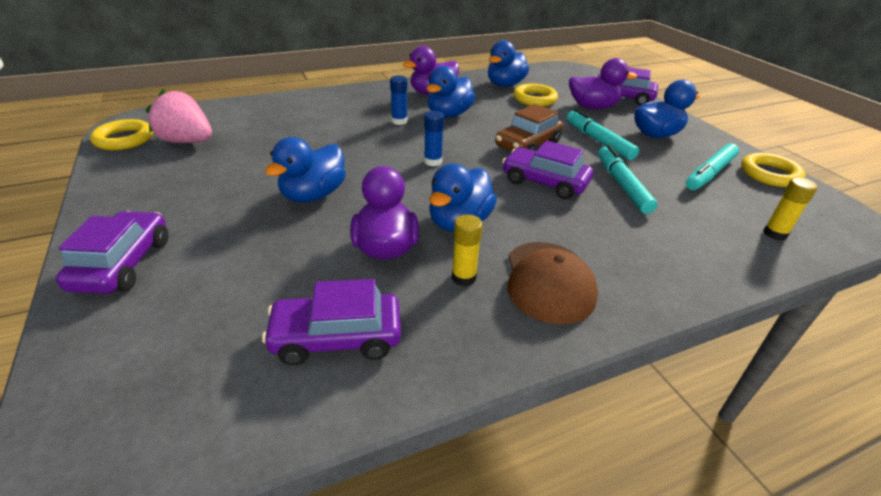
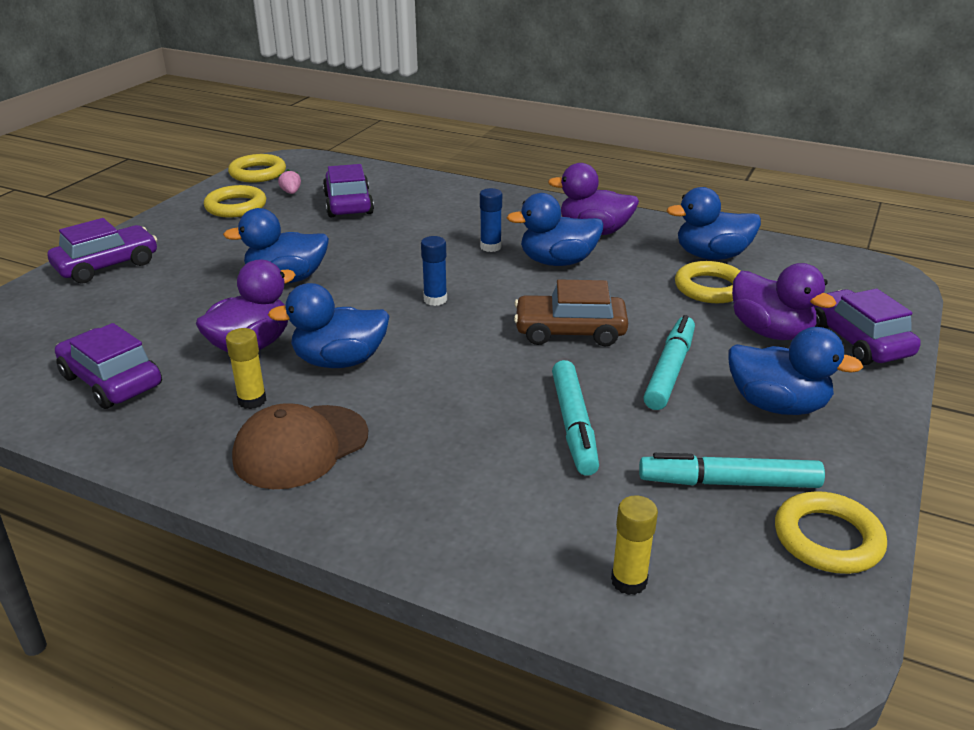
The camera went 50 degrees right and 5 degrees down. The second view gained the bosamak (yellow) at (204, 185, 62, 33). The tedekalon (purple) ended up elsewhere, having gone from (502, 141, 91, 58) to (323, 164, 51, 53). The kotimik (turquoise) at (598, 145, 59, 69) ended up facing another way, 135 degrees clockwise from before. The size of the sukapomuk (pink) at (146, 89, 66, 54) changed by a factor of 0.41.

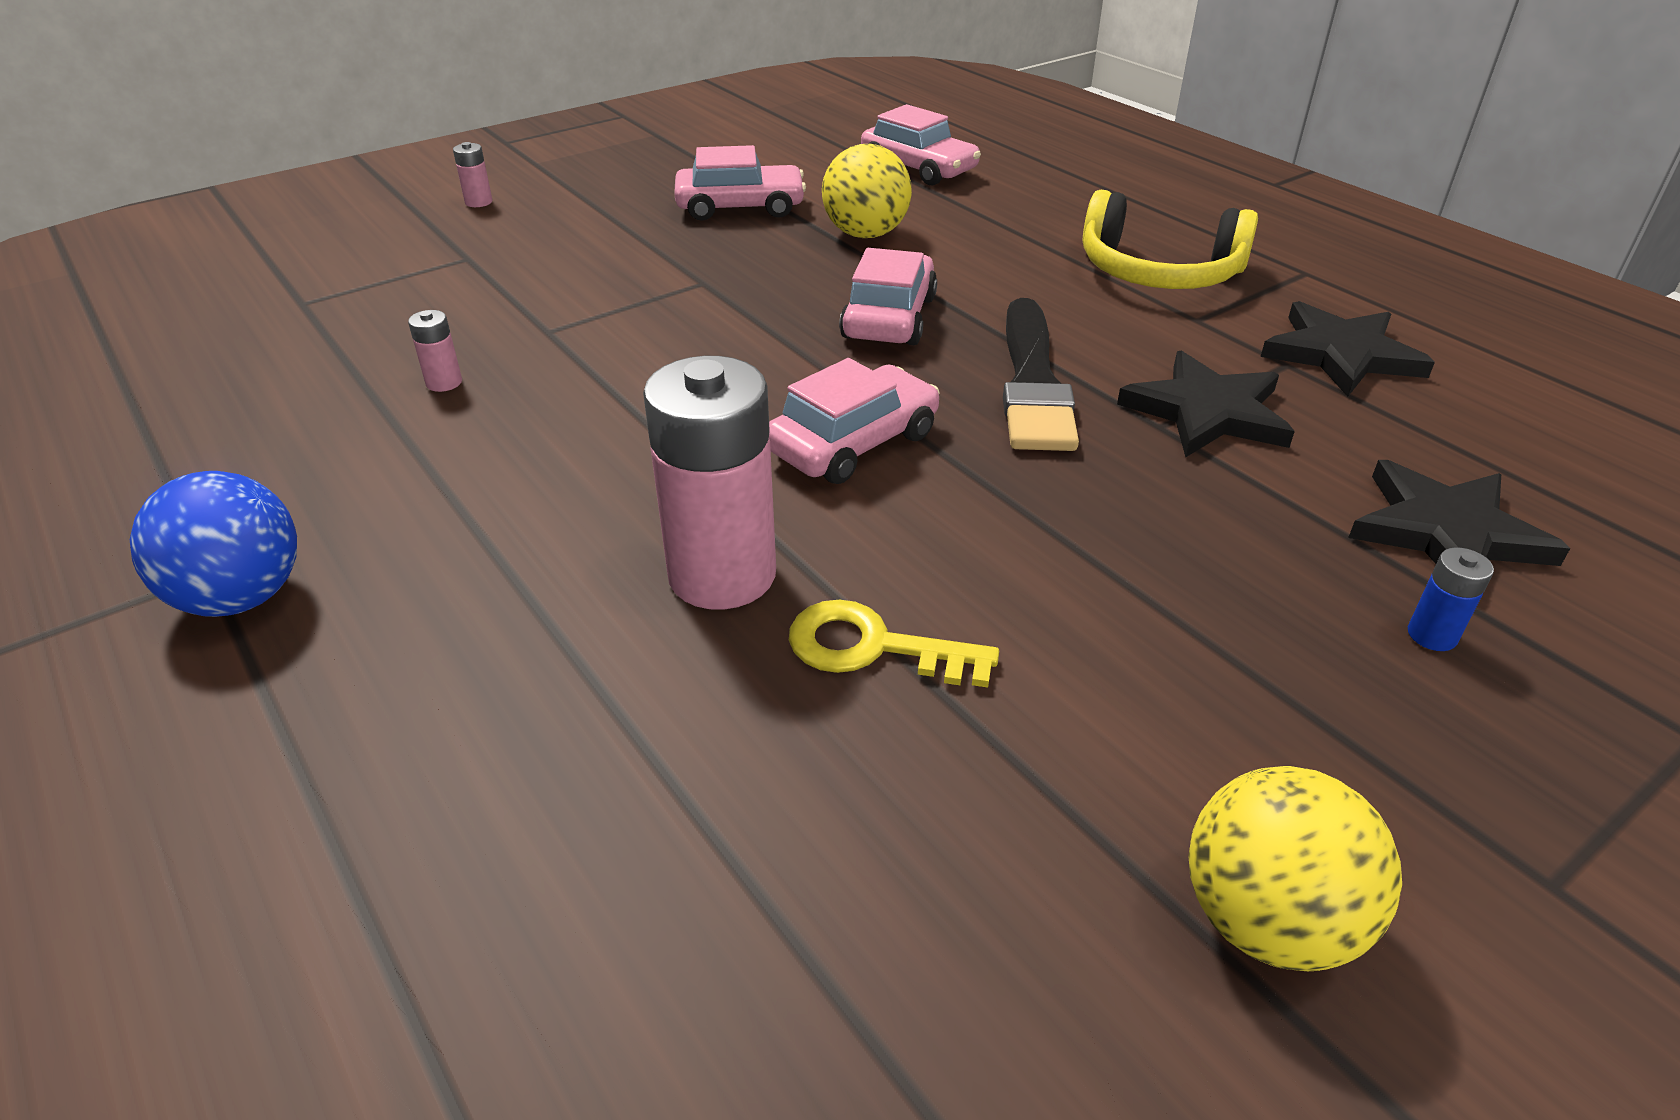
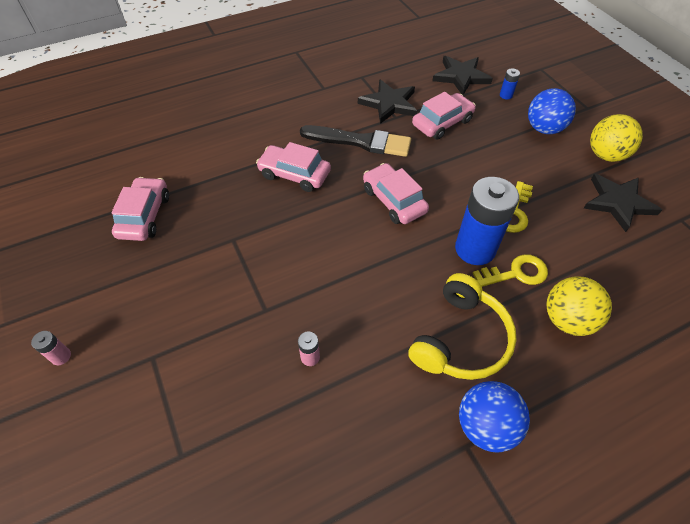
The camera went 80 degrees left and 15 degrees up. The second view gained the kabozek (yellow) at (473, 254, 75, 33). The second view gained the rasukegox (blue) at (528, 88, 48, 46). The rasukegox (yellow) ended up elsewhere, having gone from (822, 144, 90, 94) to (546, 276, 66, 60). The tedekalon (pink) ended up elsewhere, having gone from (861, 104, 120, 81) to (412, 92, 64, 48). The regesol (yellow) ended up elsewhere, having gone from (1083, 190, 175, 99) to (408, 273, 109, 107). The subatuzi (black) ended up elsewhere, having gone from (1261, 301, 174, 96) to (583, 174, 79, 58). What was the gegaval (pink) at (643, 356, 133, 254) turned into the gegaval (blue) at (455, 177, 64, 88).

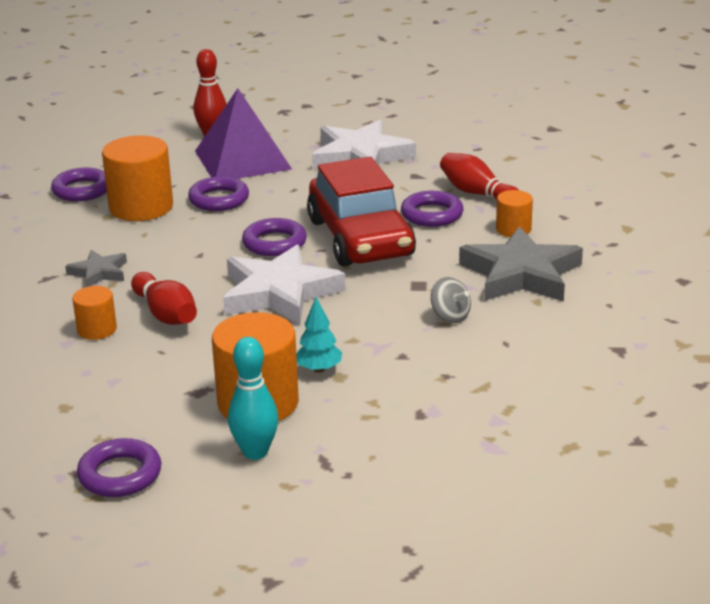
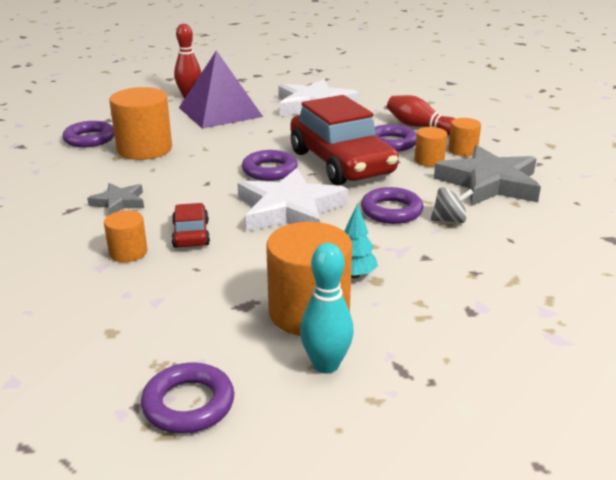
The camera went 10 degrees left and 0 degrees up. The second view gained the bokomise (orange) at (414, 127, 33, 40). The bosamak (purple) ended up elsewhere, having gone from (188, 176, 61, 35) to (361, 187, 62, 37). Where the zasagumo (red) stood at (131, 272, 66, 53), the tedekalon (red) came to stand at (171, 203, 39, 45). The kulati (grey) at (431, 277, 40, 46) ended up facing another way, 45 degrees counterclockwise from before.

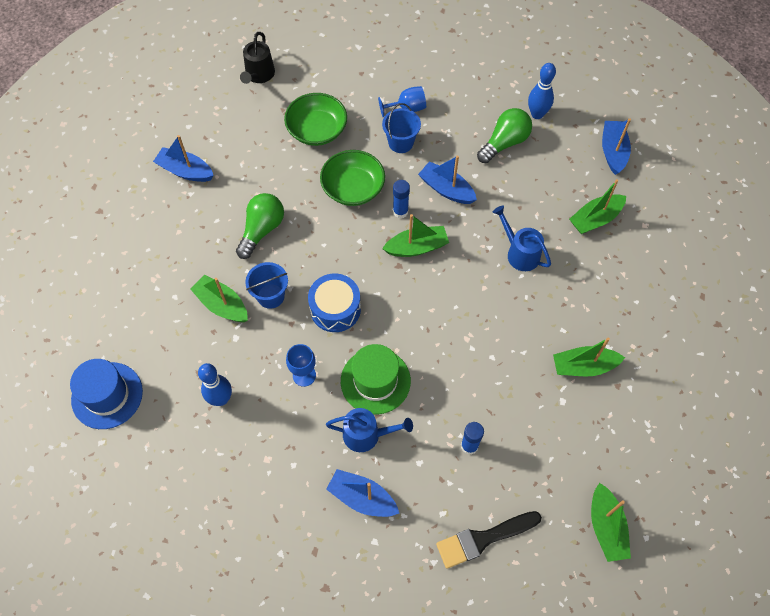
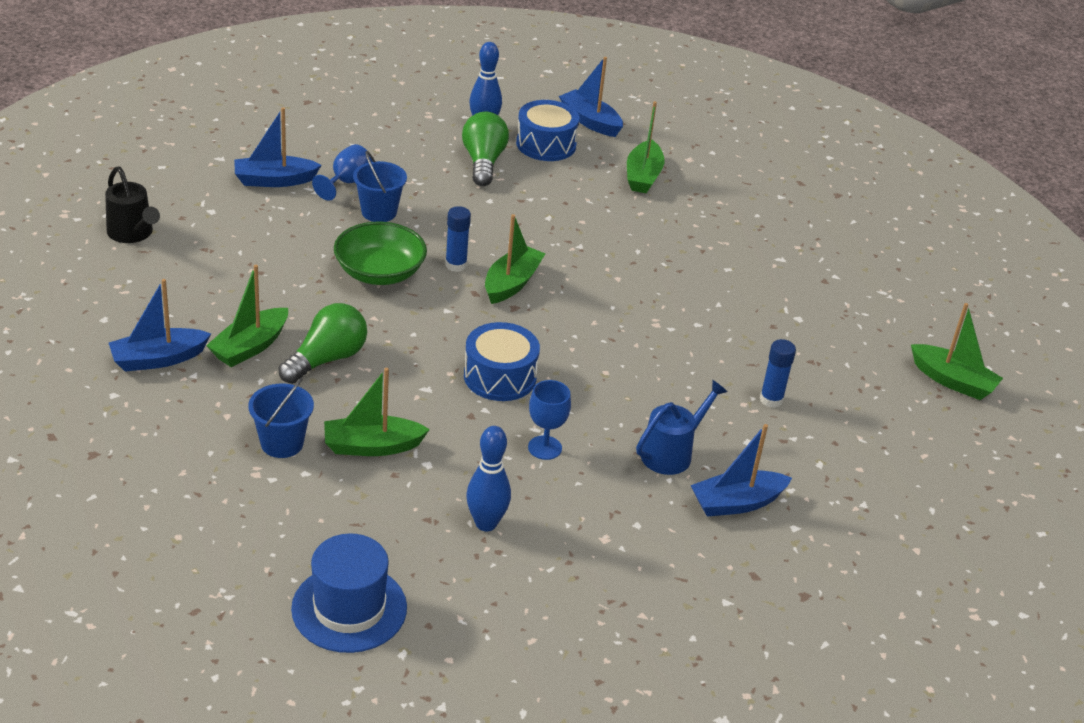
The camera went 50 degrees left and 25 degrees down. The second view lost the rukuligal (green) at (284, 93, 63, 53). The second view lost the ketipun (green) at (341, 344, 70, 70). The second view lost the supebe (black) at (436, 511, 106, 58). The second view lost the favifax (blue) at (493, 206, 58, 65). The second view gained the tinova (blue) at (516, 100, 64, 61). The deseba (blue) ended up elsewhere, having gone from (245, 262, 43, 47) to (248, 378, 66, 80). The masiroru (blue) ended up elsewhere, having gone from (418, 156, 59, 48) to (234, 107, 87, 80). The masiroru (green) ended up elsewhere, having gone from (553, 338, 72, 38) to (206, 265, 82, 102). The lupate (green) at (236, 193, 48, 66) ended up facing another way, 60 degrees clockwise from before.

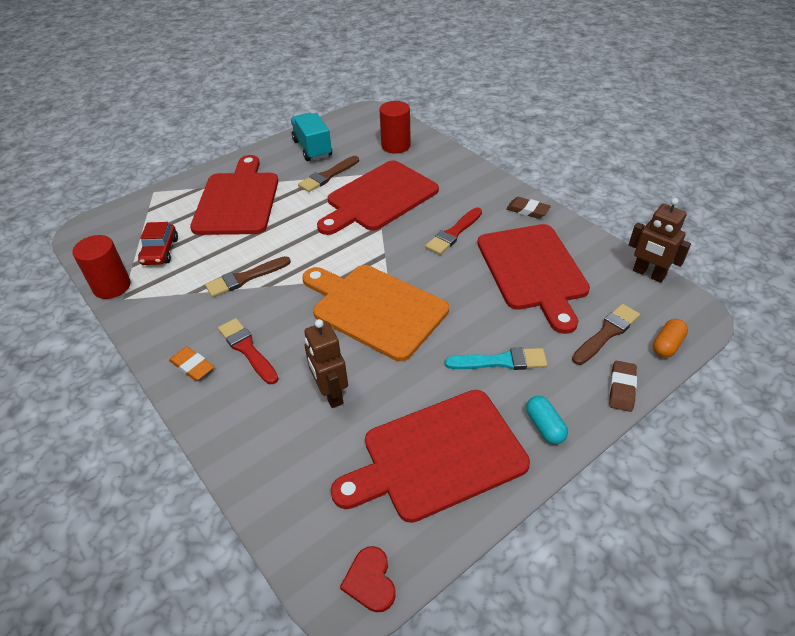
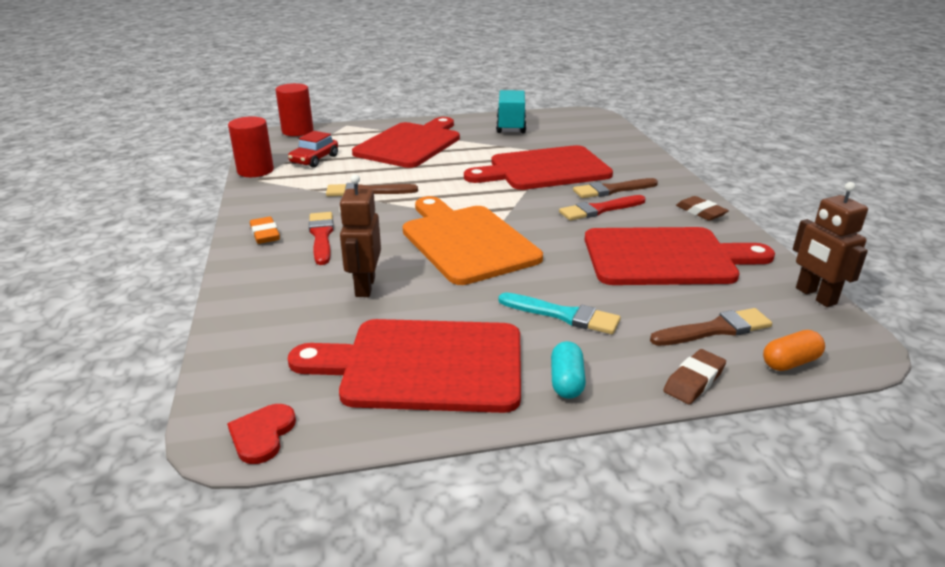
The camera went 25 degrees right and 15 degrees down. The supebe (brown) ended up elsewhere, having gone from (298, 156, 61, 36) to (573, 178, 85, 20). The bokomise (red) ended up elsewhere, having gone from (379, 101, 32, 53) to (275, 83, 38, 53). The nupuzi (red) at (477, 224, 113, 110) ended up facing another way, 105 degrees counterclockwise from before.

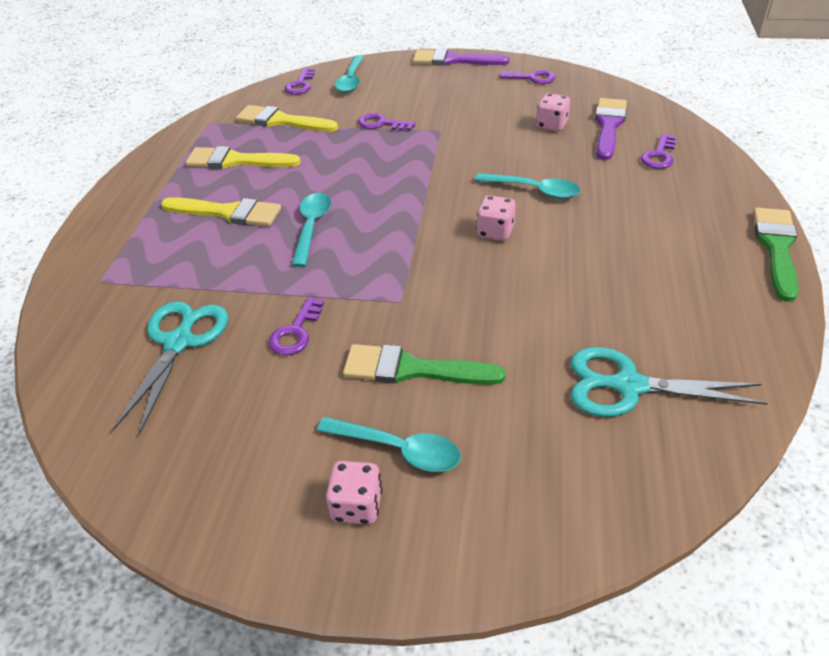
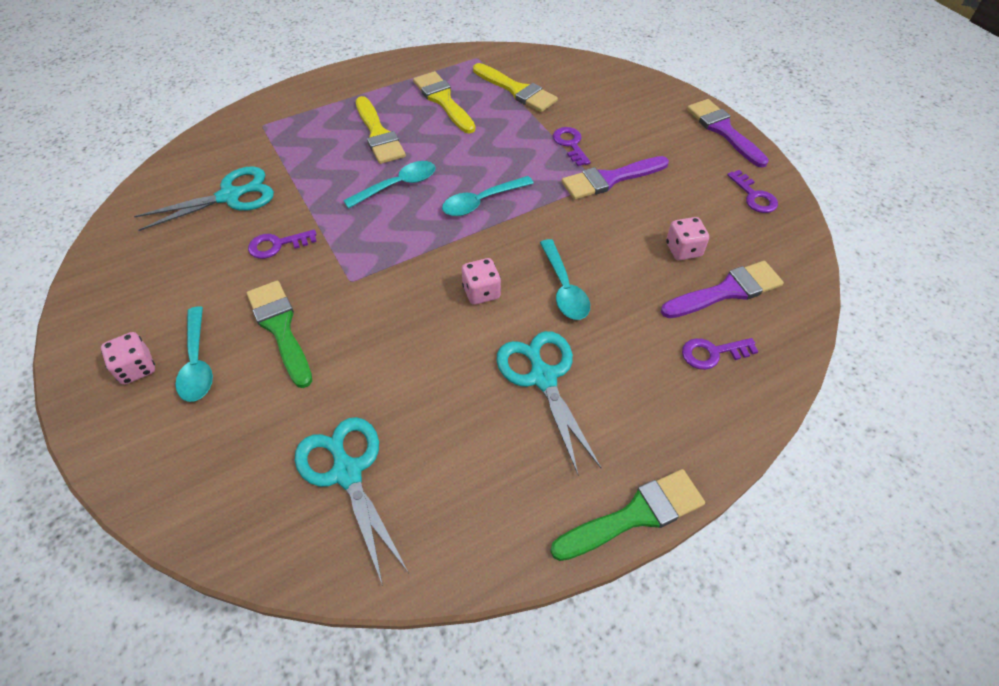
The camera went 50 degrees right and 10 degrees up. The second view lost the kabozek (purple) at (284, 68, 31, 27). The second view gained the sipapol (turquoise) at (496, 331, 105, 143). The second view gained the supebe (purple) at (562, 156, 107, 44). The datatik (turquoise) ended up elsewhere, having gone from (335, 55, 29, 38) to (442, 176, 92, 40). The supebe (yellow) at (236, 105, 102, 27) ended up facing another way, 150 degrees clockwise from before.

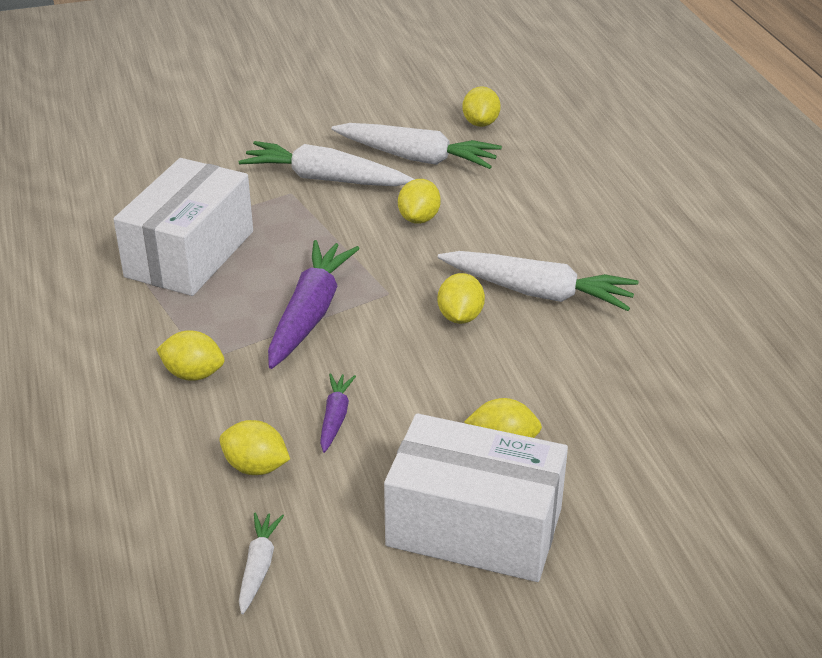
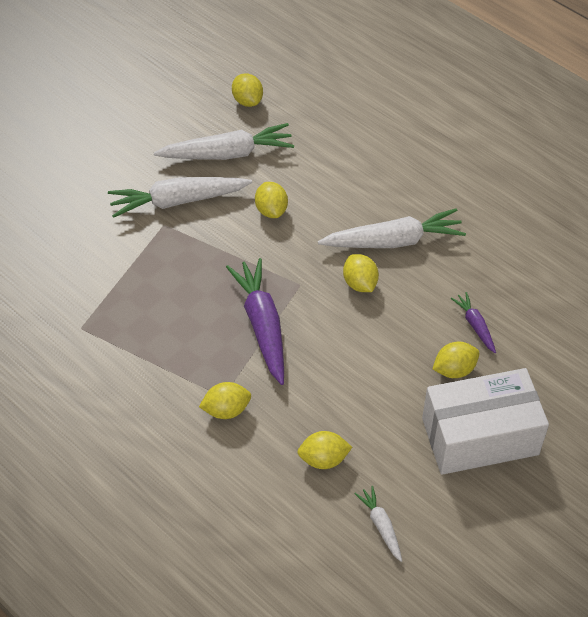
The camera went 30 degrees left and 15 degrees up. The second view lost the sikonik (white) at (113, 158, 140, 138). The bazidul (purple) ended up elsewhere, having gone from (320, 373, 36, 80) to (450, 292, 46, 61).

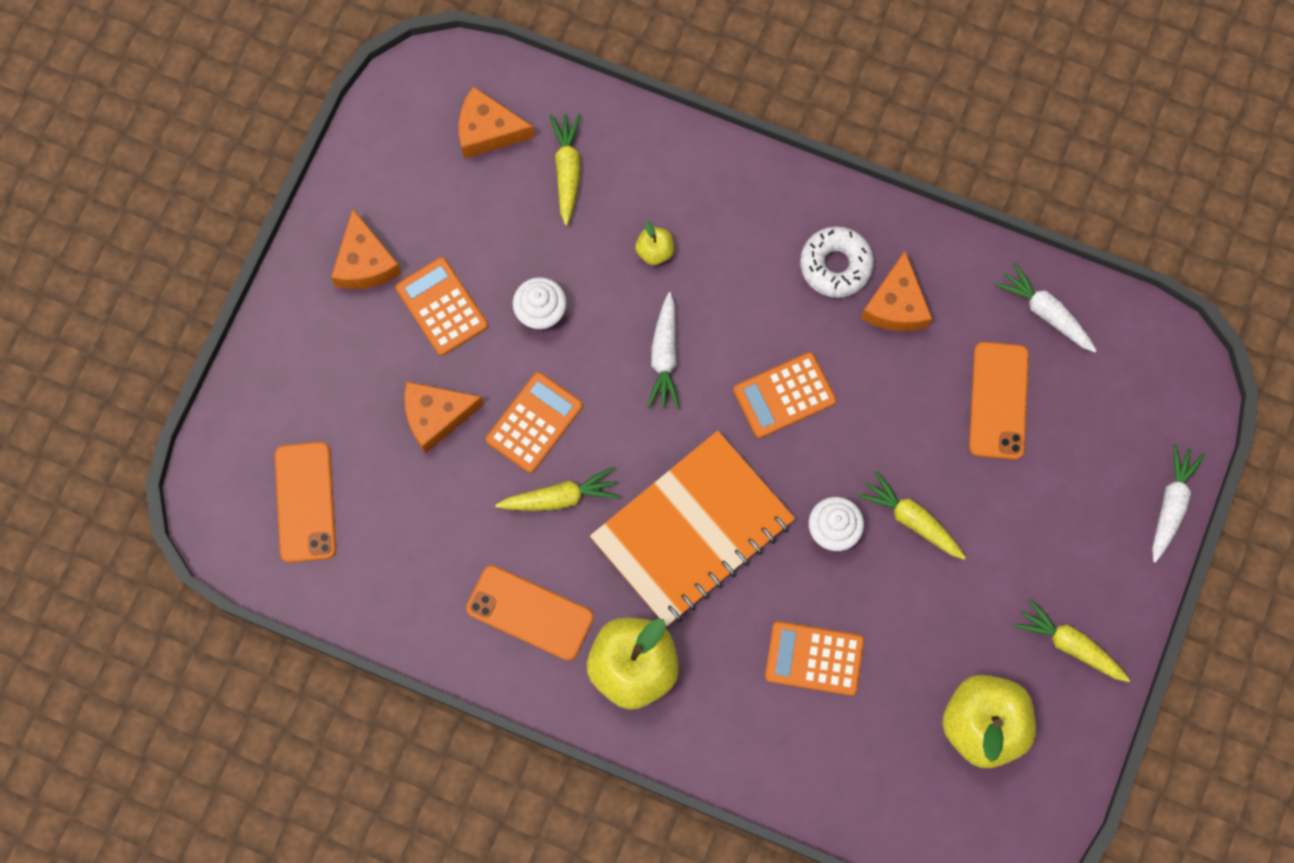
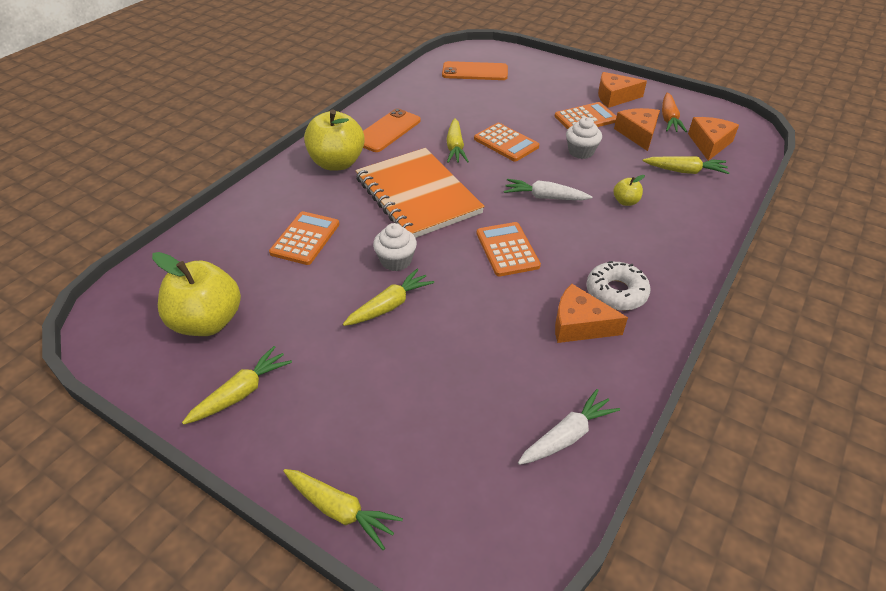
The camera went 100 degrees right and 30 degrees down. The second view lost the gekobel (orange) at (969, 342, 60, 118). The second view gained the bazidul (orange) at (662, 93, 25, 39). The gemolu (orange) ended up elsewhere, having gone from (404, 381, 80, 73) to (614, 108, 46, 43). What was the bazidul (white) at (1152, 444, 53, 119) turned into the bazidul (yellow) at (283, 469, 120, 81).

